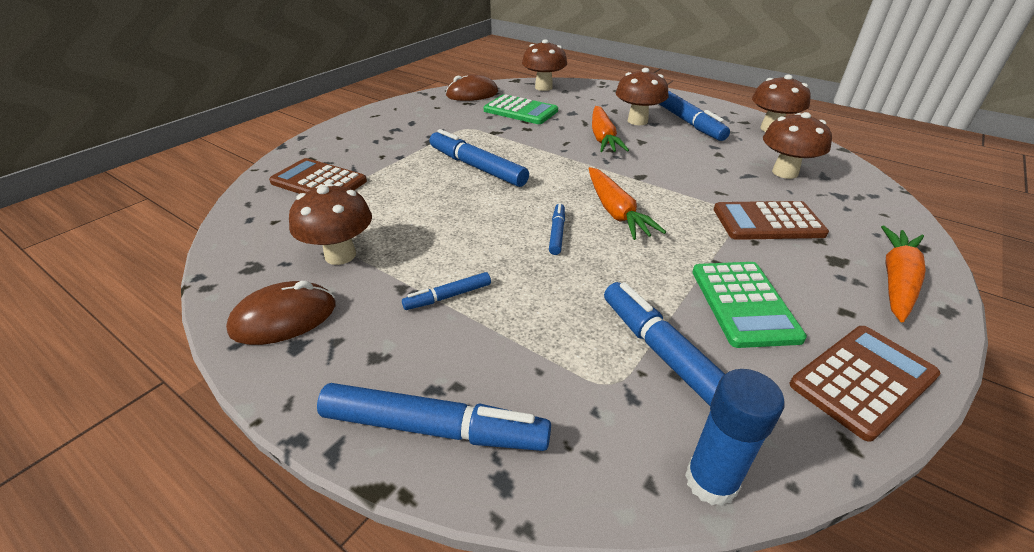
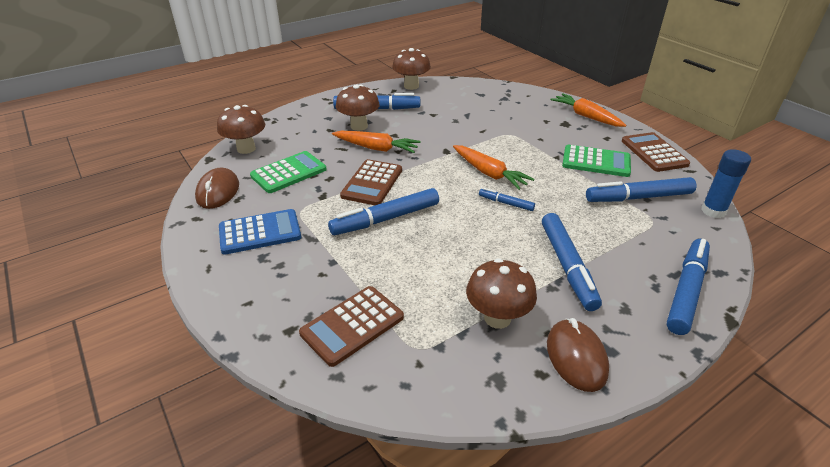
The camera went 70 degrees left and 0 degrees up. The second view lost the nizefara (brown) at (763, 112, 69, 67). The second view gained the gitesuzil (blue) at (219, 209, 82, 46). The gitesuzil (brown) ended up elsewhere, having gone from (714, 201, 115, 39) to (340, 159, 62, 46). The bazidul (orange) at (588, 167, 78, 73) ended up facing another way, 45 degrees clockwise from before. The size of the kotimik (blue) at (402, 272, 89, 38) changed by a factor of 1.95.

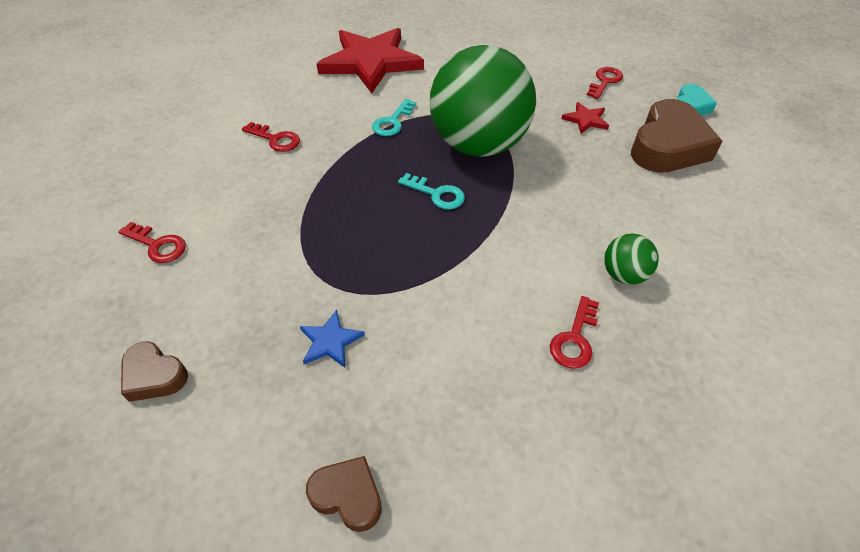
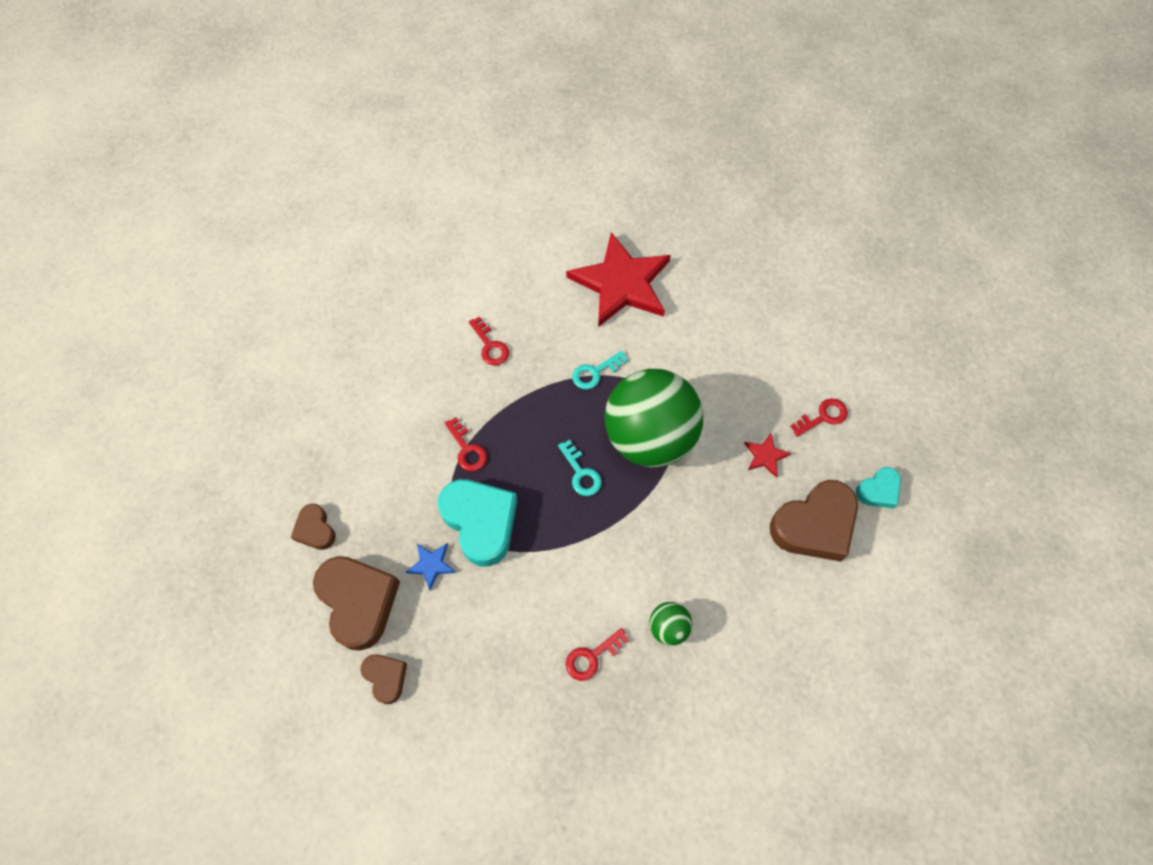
The camera went 30 degrees right and 15 degrees up. The second view gained the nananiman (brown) at (313, 556, 87, 95). The second view gained the nananiman (turquoise) at (438, 479, 80, 87). The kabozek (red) ended up elsewhere, having gone from (118, 222, 68, 41) to (445, 417, 42, 55).

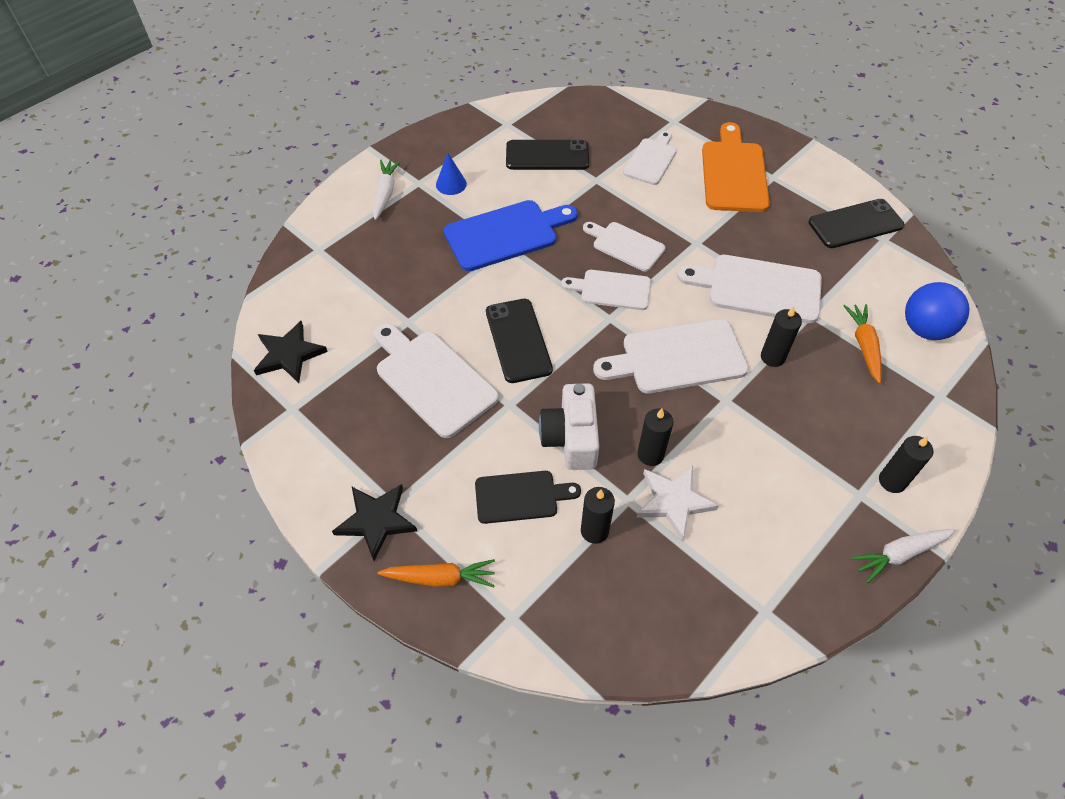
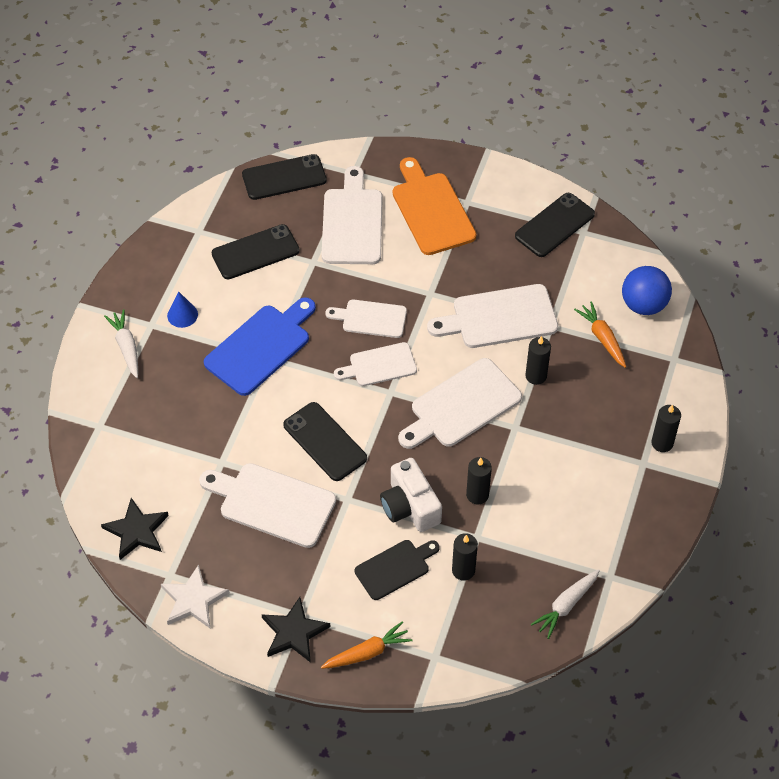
The camera went 25 degrees left and 0 degrees up. The second view gained the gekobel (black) at (242, 154, 85, 46). The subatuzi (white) ended up elsewhere, having gone from (636, 465, 83, 76) to (161, 564, 68, 64). The bazidul (white) ended up elsewhere, having gone from (851, 529, 104, 54) to (531, 569, 69, 70). The size of the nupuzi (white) at (623, 131, 54, 54) changed by a factor of 1.60.

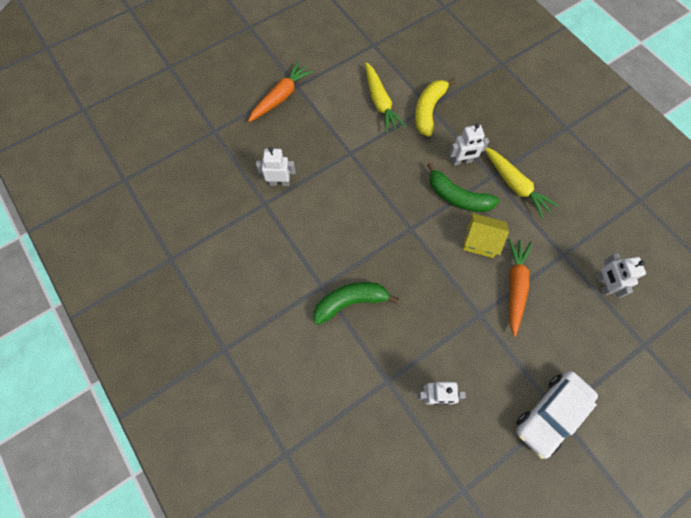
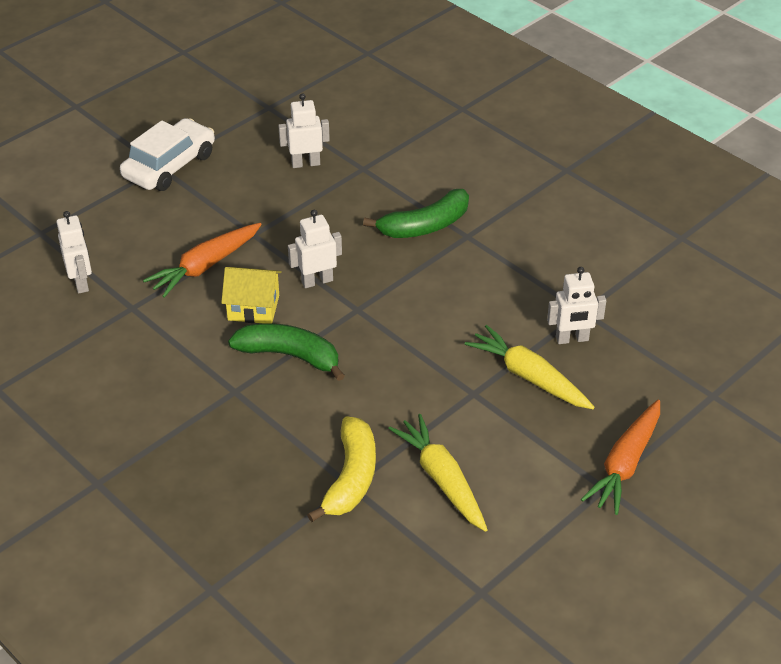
The camera went 170 degrees right and 25 degrees down. The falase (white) ended up elsewhere, having gone from (449, 123, 40, 43) to (288, 210, 54, 78). The bazidul (yellow) ended up elsewhere, having gone from (485, 147, 74, 71) to (465, 325, 129, 84). The bazidul (orange) at (508, 238, 24, 99) ended up facing another way, 45 degrees clockwise from before.

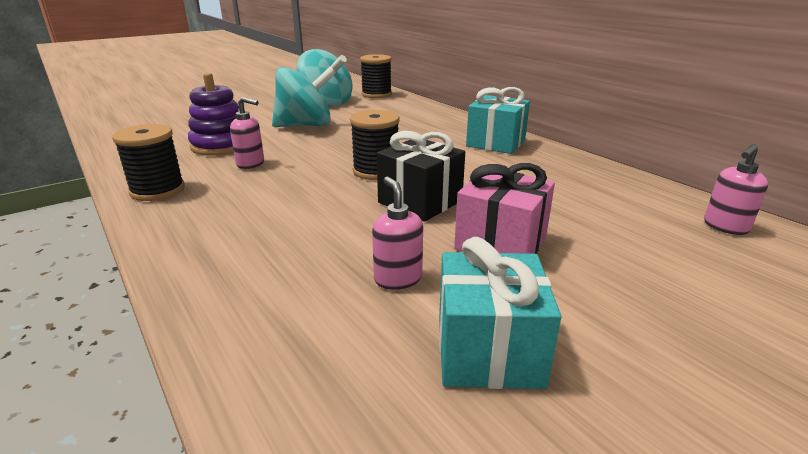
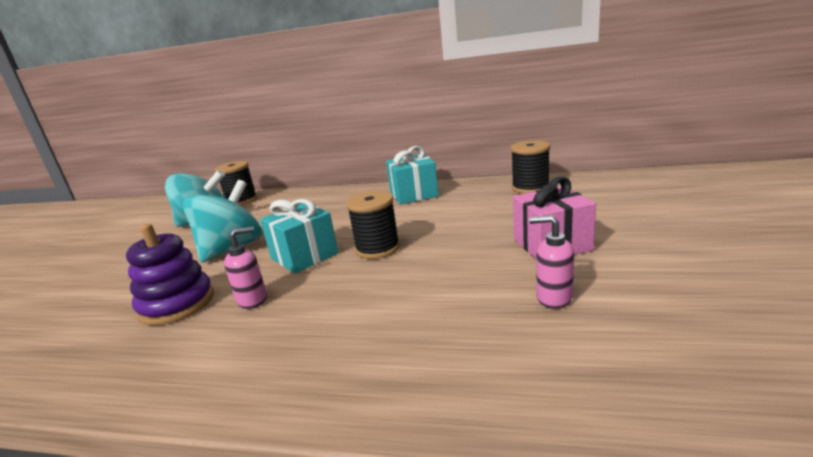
The camera went 40 degrees left and 5 degrees down. The second view lost the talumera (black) at (377, 131, 88, 91). The second view lost the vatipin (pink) at (704, 144, 64, 91). The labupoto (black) ended up elsewhere, having gone from (112, 124, 73, 77) to (511, 140, 39, 54). The talumera (turquoise) ended up elsewhere, having gone from (439, 237, 122, 152) to (260, 199, 78, 74).

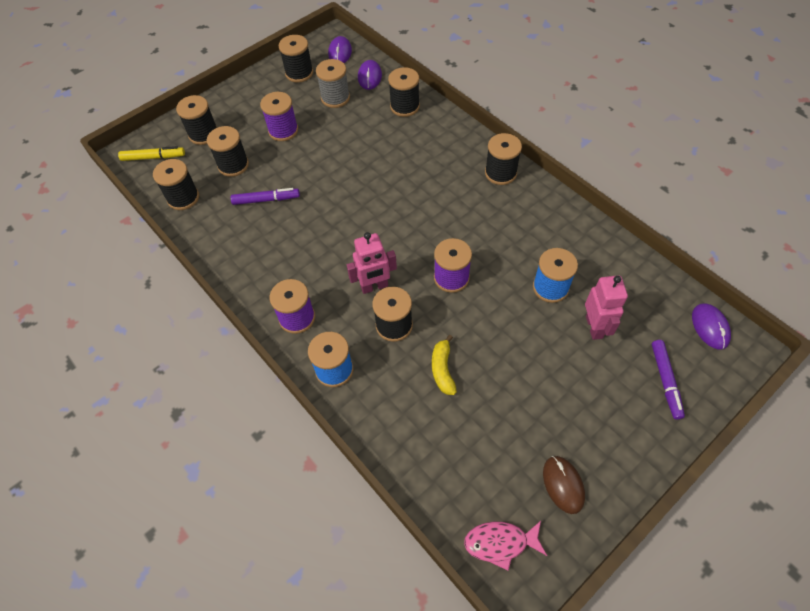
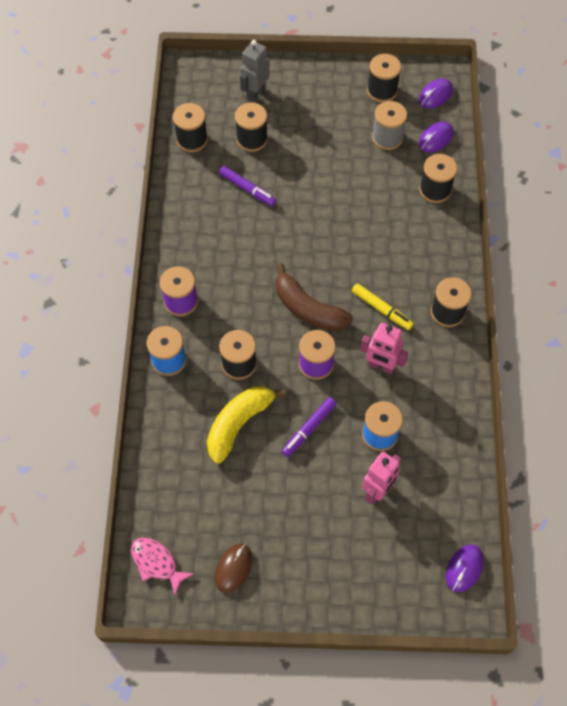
The camera went 40 degrees right and 5 degrees up. The second view lost the labupoto (purple) at (260, 92, 38, 49). The second view gained the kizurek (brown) at (276, 263, 77, 68). The kotimik (yellow) ended up elsewhere, having gone from (118, 146, 67, 15) to (352, 283, 62, 47). The falase (pink) ended up elsewhere, having gone from (347, 232, 50, 62) to (360, 323, 48, 51). The kotimik (purple) ended up elsewhere, having gone from (652, 340, 33, 80) to (282, 397, 54, 60). Where the labupoto (black) stood at (176, 95, 41, 50), the falase (grey) came to stand at (240, 40, 30, 63). The size of the kizurek (yellow) at (432, 335, 25, 60) changed by a factor of 1.70.

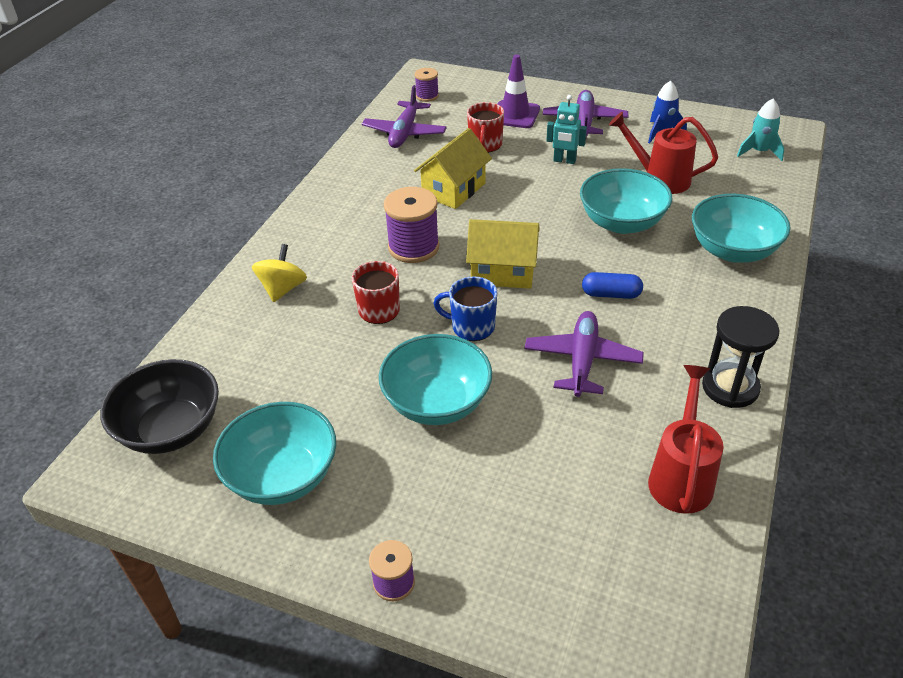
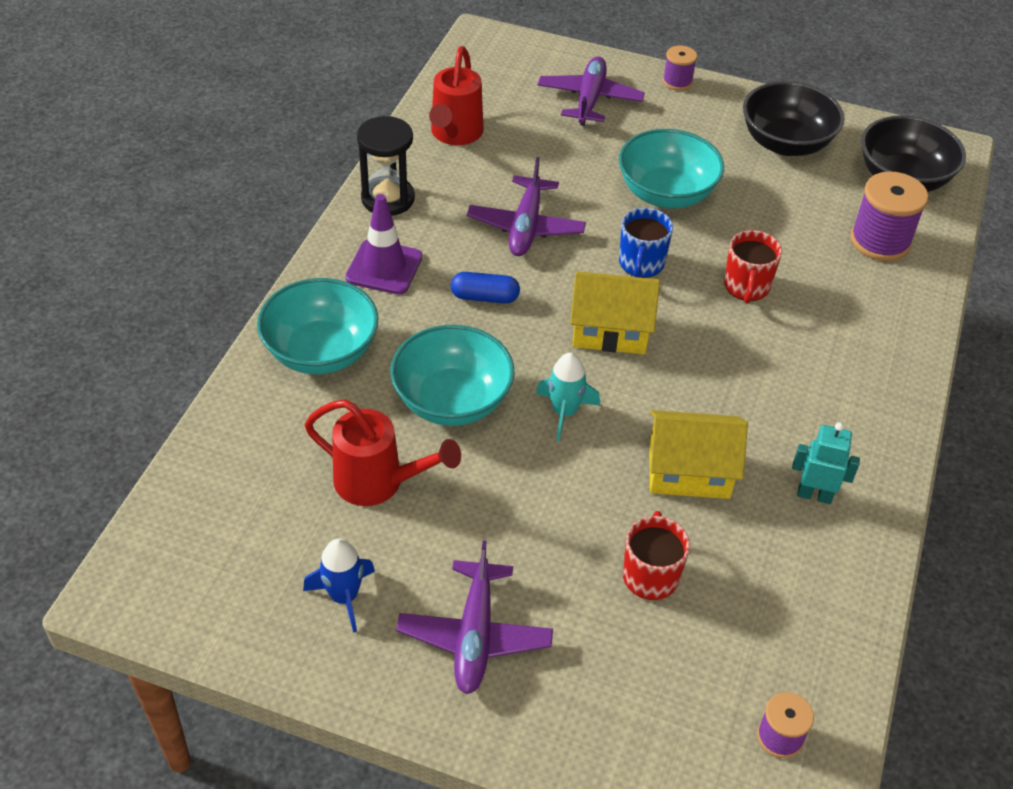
The camera went 175 degrees right and 5 degrees up. The second view lost the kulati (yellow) at (252, 244, 55, 58). The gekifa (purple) ended up elsewhere, having gone from (362, 85, 85, 63) to (538, 57, 107, 69). The labupoto (purple) ended up elsewhere, having gone from (384, 187, 55, 76) to (850, 171, 78, 90). The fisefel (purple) ended up elsewhere, having gone from (498, 54, 42, 74) to (345, 194, 77, 101). The falase (turquoise) ended up elsewhere, having gone from (546, 95, 41, 69) to (792, 422, 68, 82). The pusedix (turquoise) ended up elsewhere, having gone from (737, 99, 47, 62) to (536, 353, 64, 88). What was the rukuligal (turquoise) at (213, 402, 123, 103) turned into the rukuligal (black) at (743, 81, 102, 75). The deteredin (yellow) at (414, 128, 78, 81) ended up facing another way, 60 degrees clockwise from before. The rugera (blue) at (433, 276, 64, 65) ended up facing another way, 90 degrees clockwise from before.

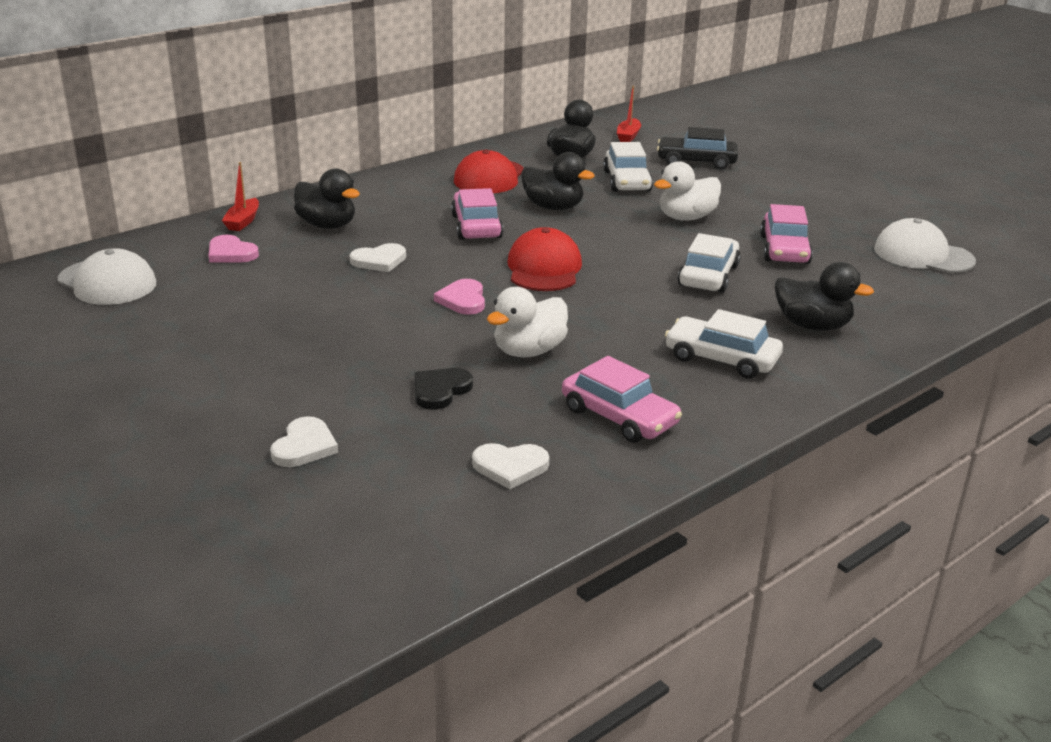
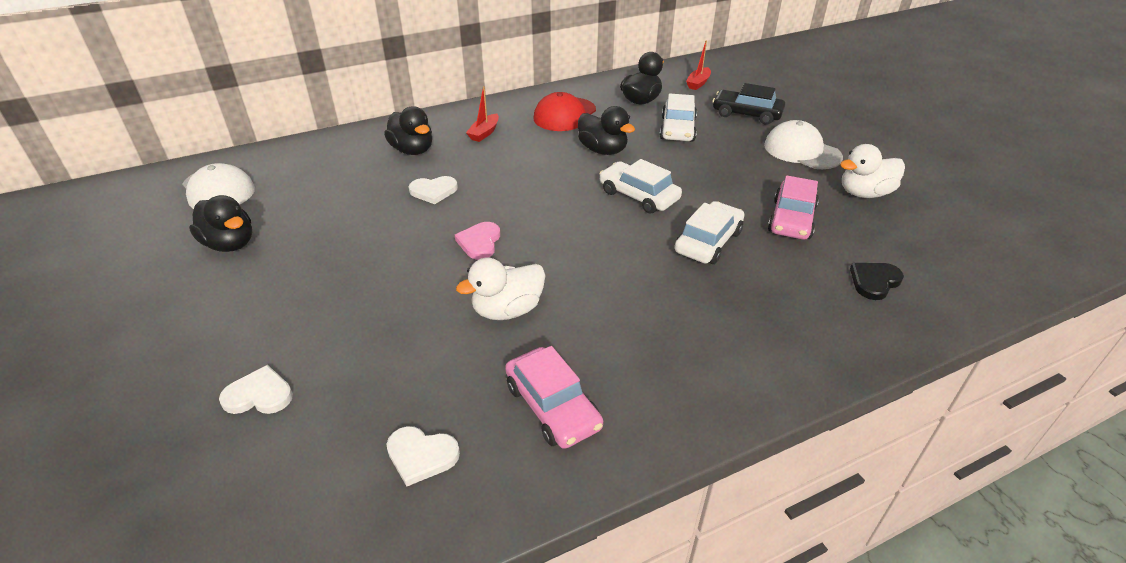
The camera went 15 degrees right and 10 degrees up. The second view lost the nananiman (pink) at (208, 235, 51, 27). The second view lost the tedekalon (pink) at (451, 188, 53, 52). The second view lost the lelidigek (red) at (507, 227, 75, 64). The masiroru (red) ended up elsewhere, having gone from (222, 162, 37, 69) to (466, 86, 33, 56). The nananiman (black) ended up elsewhere, having gone from (414, 368, 59, 42) to (850, 263, 54, 37). The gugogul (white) ended up elsewhere, having gone from (654, 161, 67, 60) to (840, 144, 65, 54). The tedekalon (white) ended up elsewhere, having gone from (665, 309, 118, 70) to (599, 159, 83, 55). The gugogul (black) ended up elsewhere, having gone from (775, 262, 99, 69) to (189, 195, 63, 57). The lelidigek (white) ended up elsewhere, having gone from (874, 218, 102, 55) to (764, 120, 79, 49). The nananiman (white) at (270, 416, 68, 51) ended up facing another way, 120 degrees counterclockwise from before.

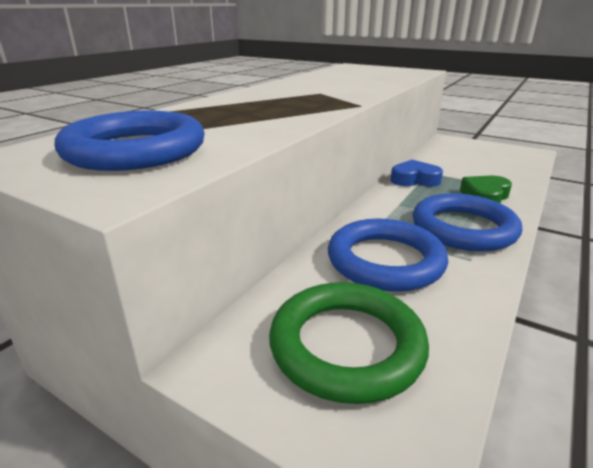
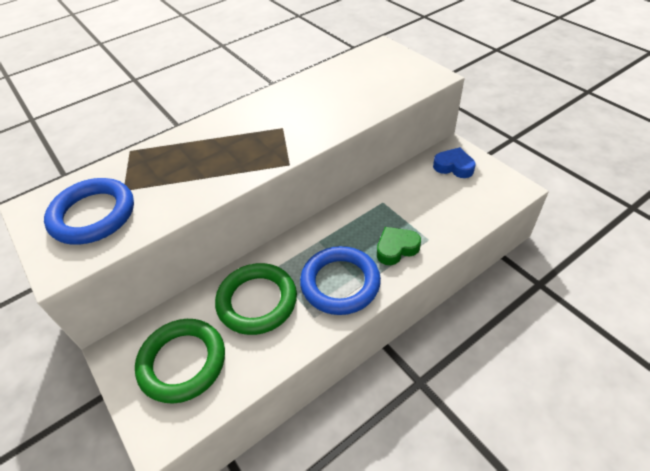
The camera went 25 degrees right and 20 degrees up. The nananiman (blue) ended up elsewhere, having gone from (390, 160, 53, 27) to (433, 147, 43, 31). What was the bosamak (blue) at (328, 219, 120, 73) turned into the bosamak (green) at (215, 263, 82, 72).

